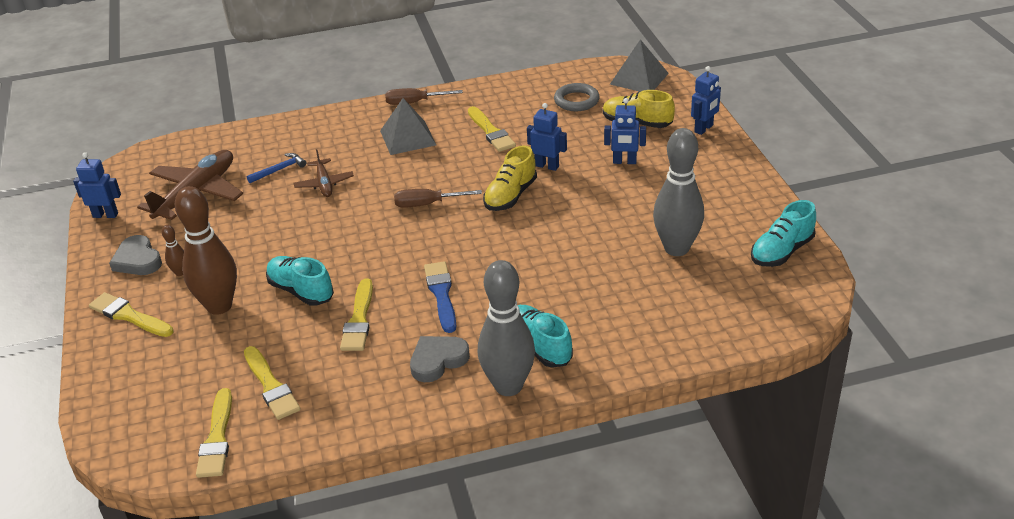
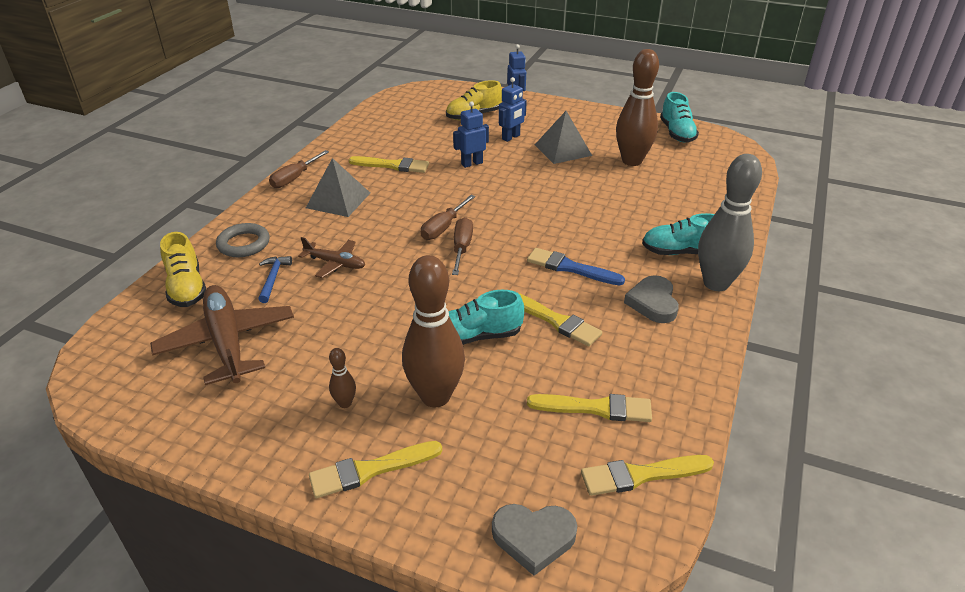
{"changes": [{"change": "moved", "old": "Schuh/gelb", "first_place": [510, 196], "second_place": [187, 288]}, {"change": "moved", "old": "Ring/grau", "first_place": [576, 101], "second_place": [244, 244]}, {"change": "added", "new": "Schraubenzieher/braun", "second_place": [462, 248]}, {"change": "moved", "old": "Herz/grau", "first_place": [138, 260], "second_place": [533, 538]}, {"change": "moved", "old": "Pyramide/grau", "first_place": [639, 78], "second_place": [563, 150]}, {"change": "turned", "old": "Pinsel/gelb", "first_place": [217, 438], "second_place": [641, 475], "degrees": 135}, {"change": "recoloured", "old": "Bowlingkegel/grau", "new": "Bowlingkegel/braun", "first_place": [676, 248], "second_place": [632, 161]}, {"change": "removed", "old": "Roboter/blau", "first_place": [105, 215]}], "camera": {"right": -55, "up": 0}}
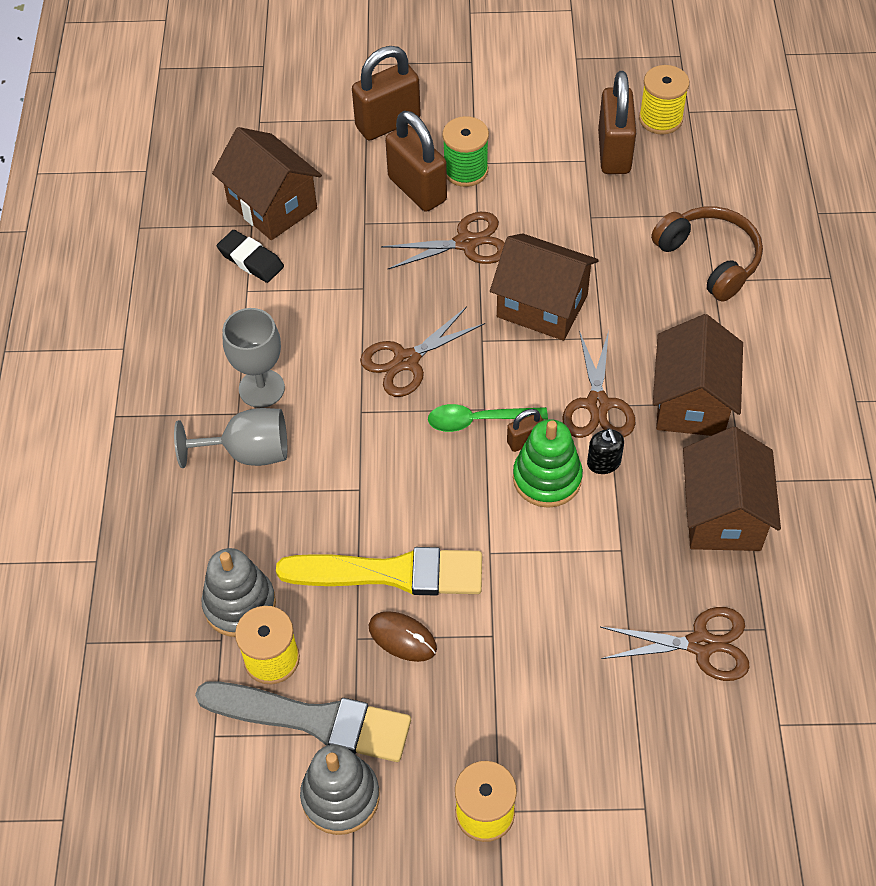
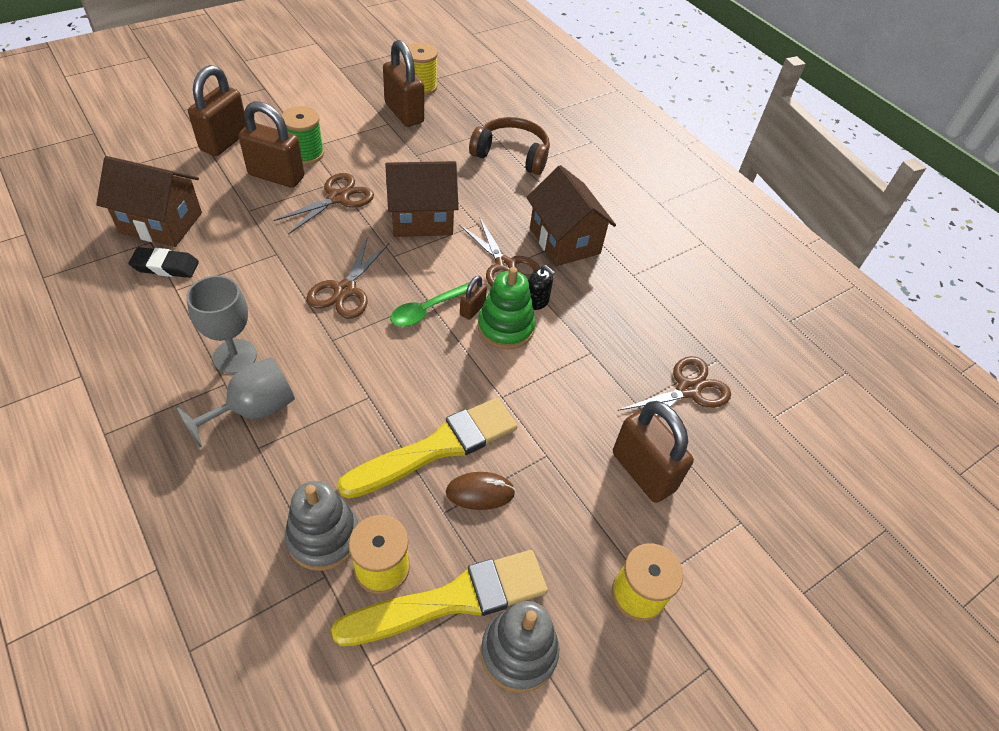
{"changes": [{"change": "recoloured", "old": "Pinsel/grau", "new": "Pinsel/gelb", "first_place": [313, 720], "second_place": [452, 599]}, {"change": "added", "new": "Vorhängeschloss/braun", "second_place": [643, 472]}, {"change": "removed", "old": "Haus/braun", "first_place": [723, 515]}], "camera": {"right": -40, "up": -5}}
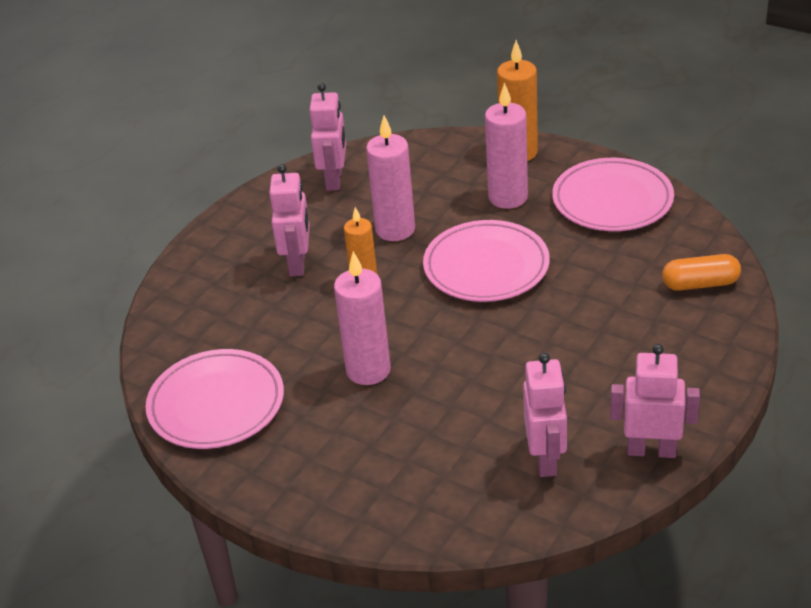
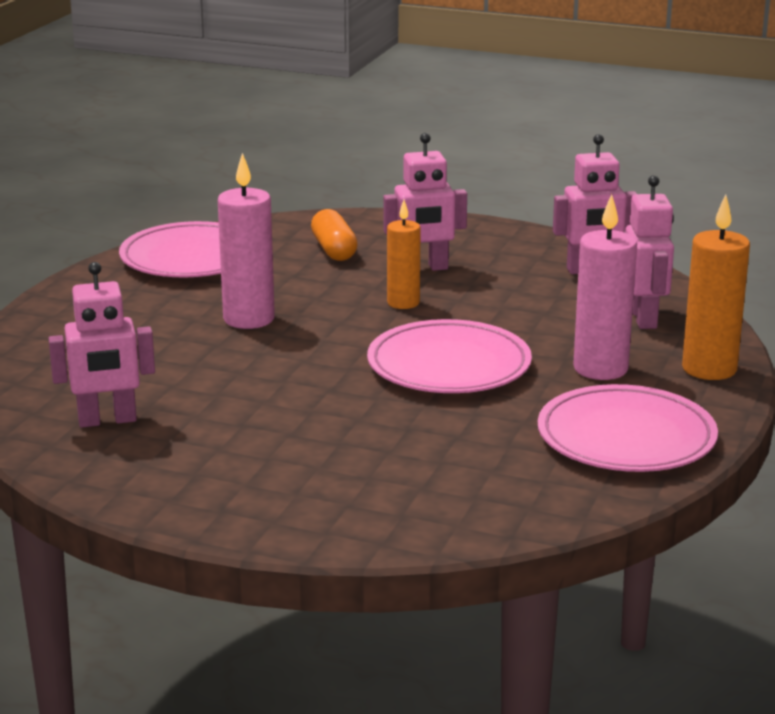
{"changes": [{"change": "moved", "old": "Kapsel/orange", "first_place": [700, 284], "second_place": [334, 250]}, {"change": "moved", "old": "Roboter/rosa", "first_place": [651, 450], "second_place": [644, 318]}, {"change": "removed", "old": "Kerze/rosa", "first_place": [395, 229]}], "camera": {"right": 75, "up": -15}}
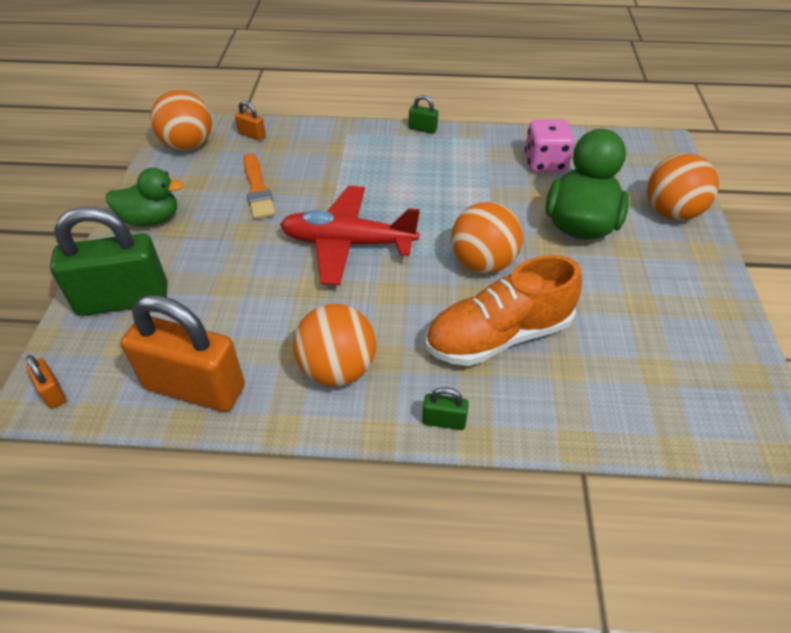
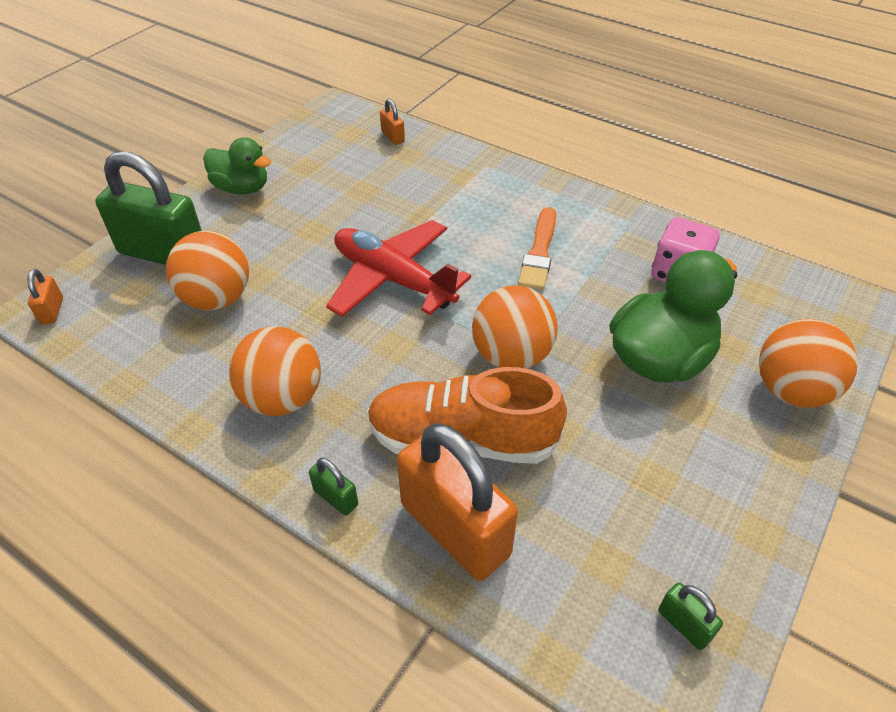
{"changes": [{"change": "moved", "old": "Ball/orange", "first_place": [188, 145], "second_place": [217, 299]}, {"change": "moved", "old": "Vorhängeschloss/orange", "first_place": [195, 387], "second_place": [455, 529]}, {"change": "moved", "old": "Pinsel/orange", "first_place": [257, 189], "second_place": [539, 252]}, {"change": "moved", "old": "Vorhängeschloss/grün", "first_place": [422, 129], "second_place": [684, 624]}], "camera": {"right": 30, "up": 0}}
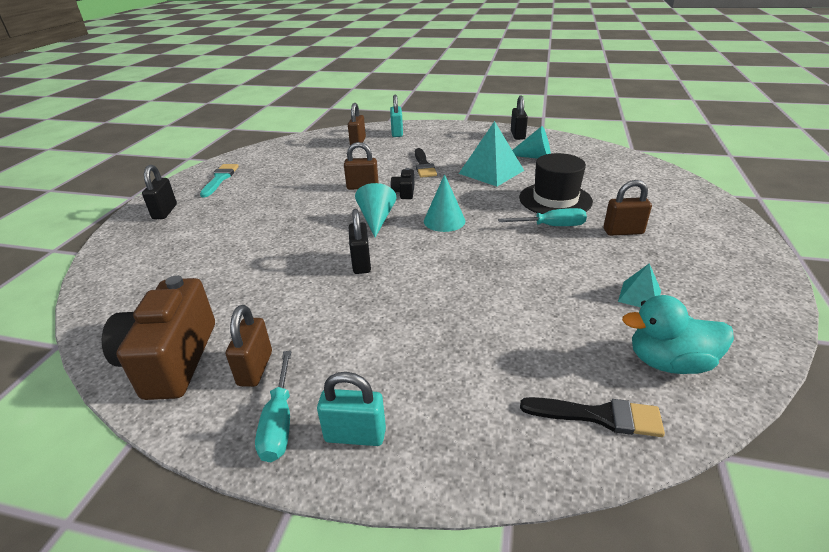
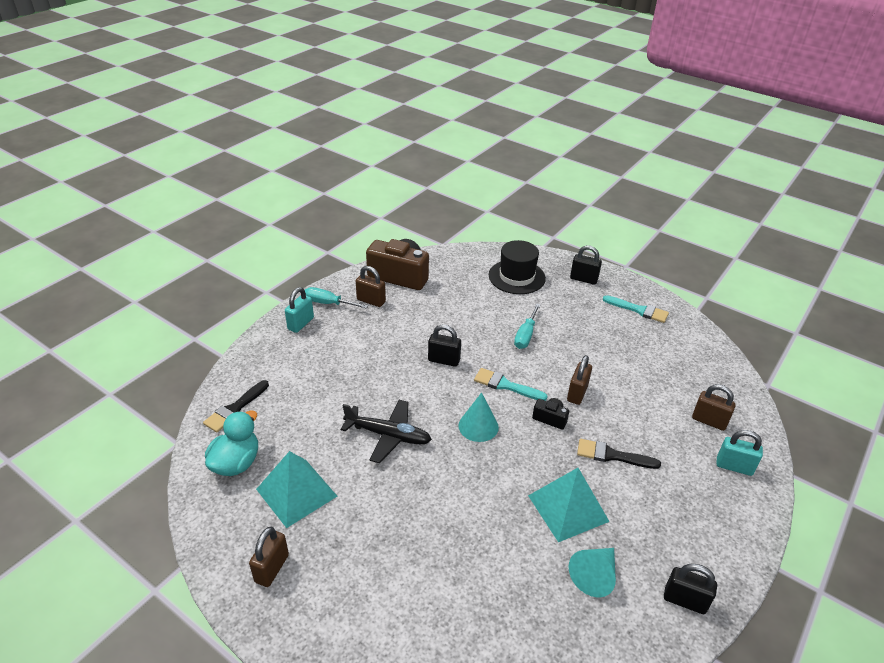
{"changes": [{"change": "moved", "old": "Vorhängeschloss/braun", "first_place": [623, 231], "second_place": [272, 568]}, {"change": "resized", "old": "Pyramide/türkis", "first_place": [639, 296], "second_place": [296, 492], "factor": 1.93}, {"change": "added", "new": "Flugzeug/schwarz", "second_place": [388, 435]}, {"change": "replaced", "old": "Kegel/türkis", "new": "Pinsel/türkis", "first_place": [376, 219], "second_place": [506, 385]}, {"change": "moved", "old": "Hut/schwarz", "first_place": [555, 199], "second_place": [516, 277]}, {"change": "moved", "old": "Schraubenzieher/türkis", "first_place": [551, 226], "second_place": [525, 335]}], "camera": {"right": 110, "up": 5}}
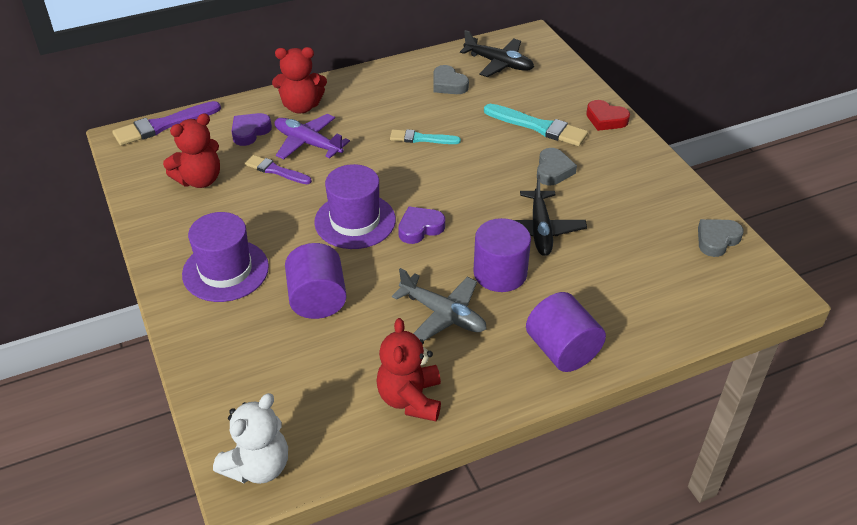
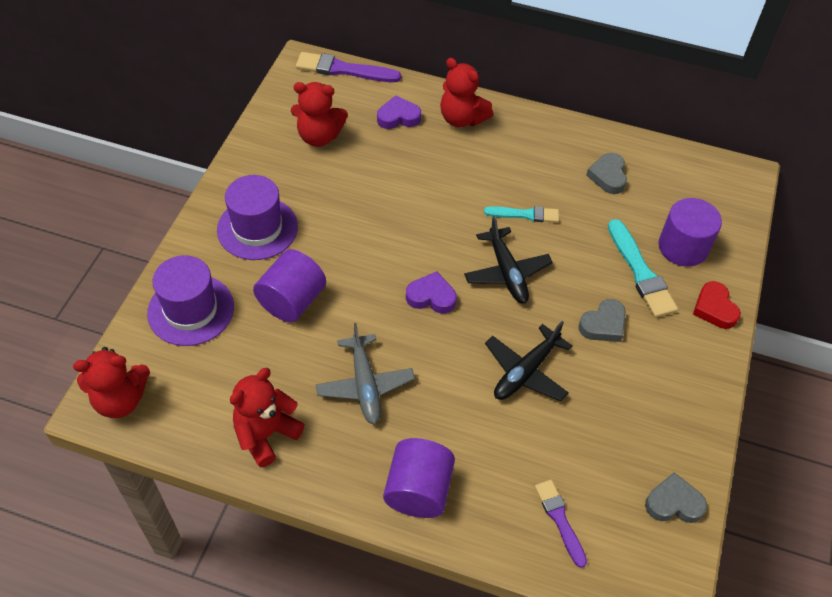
{"changes": [{"change": "recoloured", "old": "Teddybär/weiß", "new": "Teddybär/rot", "first_place": [258, 466], "second_place": [120, 399]}, {"change": "moved", "old": "Hut/lila", "first_place": [355, 221], "second_place": [191, 310]}, {"change": "moved", "old": "Flugzeug/schwarz", "first_place": [499, 63], "second_place": [507, 272]}, {"change": "turned", "old": "Pinsel/türkis", "first_place": [421, 138], "second_place": [525, 214], "degrees": 135}, {"change": "moved", "old": "Pinsel/lila", "first_place": [276, 171], "second_place": [560, 520]}, {"change": "moved", "old": "Vollzylinder/lila", "first_place": [500, 273], "second_place": [683, 247]}, {"change": "removed", "old": "Flugzeug/lila", "first_place": [307, 143]}], "camera": {"right": 40, "up": 10}}
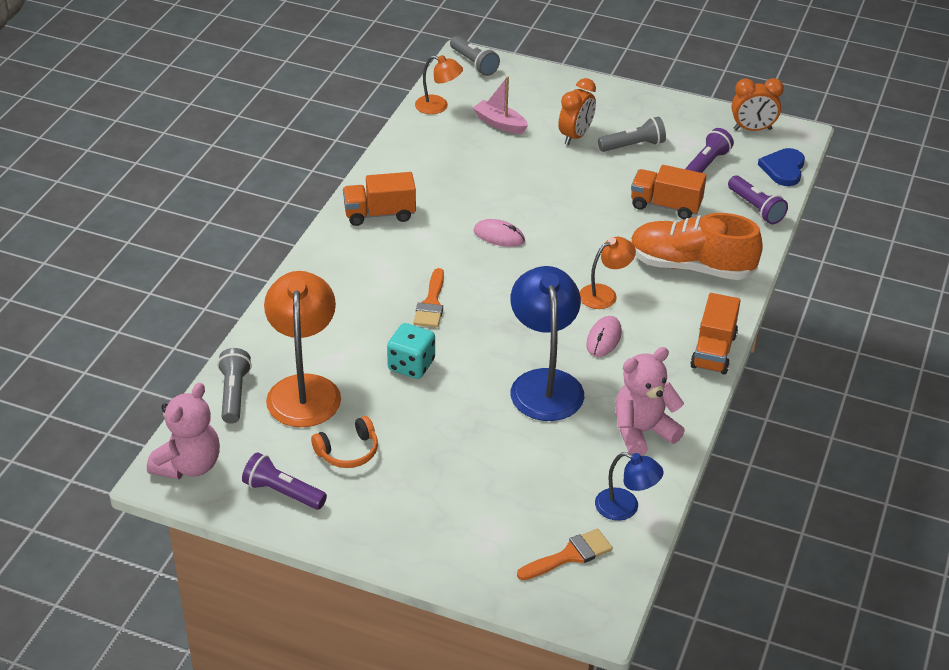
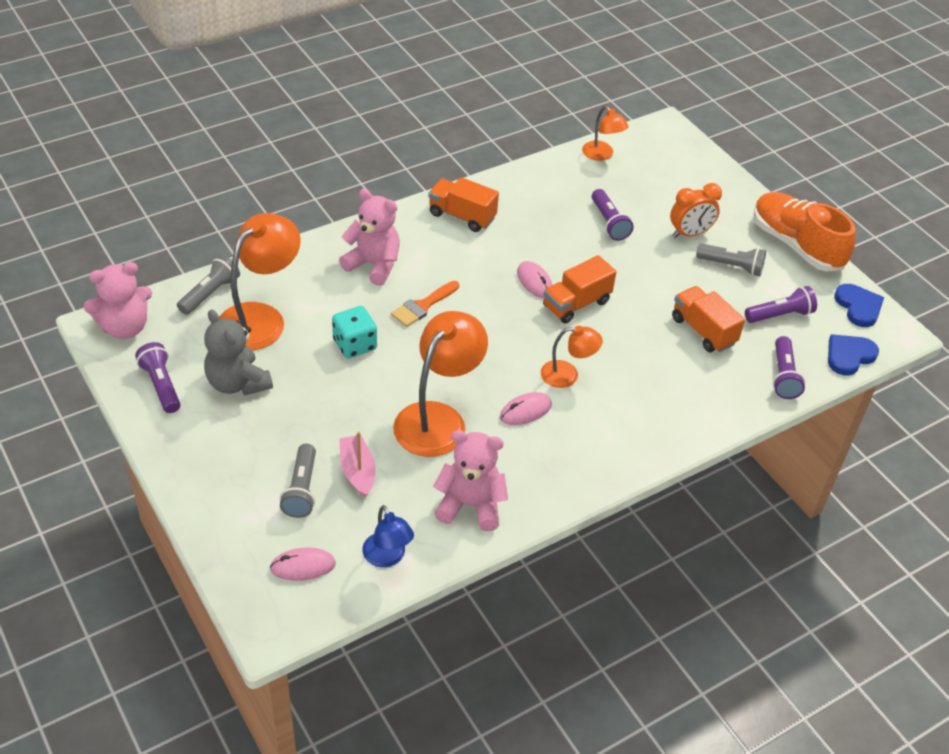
{"changes": [{"change": "replaced", "old": "Kopfhörer/orange", "new": "Teddybär/grau", "first_place": [348, 451], "second_place": [237, 383]}, {"change": "replaced", "old": "Pinsel/orange", "new": "Computermaus/rosa", "first_place": [570, 555], "second_place": [303, 566]}, {"change": "moved", "old": "Taschenlampe/grau", "first_place": [474, 63], "second_place": [301, 490]}, {"change": "added", "new": "Teddybär/rosa", "second_place": [373, 265]}, {"change": "moved", "old": "Boot/rosa", "first_place": [500, 123], "second_place": [357, 471]}, {"change": "recoloured", "old": "Lampe/blau", "new": "Lampe/orange", "first_place": [544, 383], "second_place": [438, 419]}, {"change": "moved", "old": "Lastwagen/orange", "first_place": [713, 351], "second_place": [576, 304]}, {"change": "added", "new": "Taschenlampe/lila", "second_place": [609, 223]}, {"change": "moved", "old": "Schuh/orange", "first_place": [691, 266], "second_place": [796, 245]}, {"change": "replaced", "old": "Wecker/orange", "new": "Herz/blau", "first_place": [752, 129], "second_place": [858, 307]}], "camera": {"right": 35, "up": 5}}
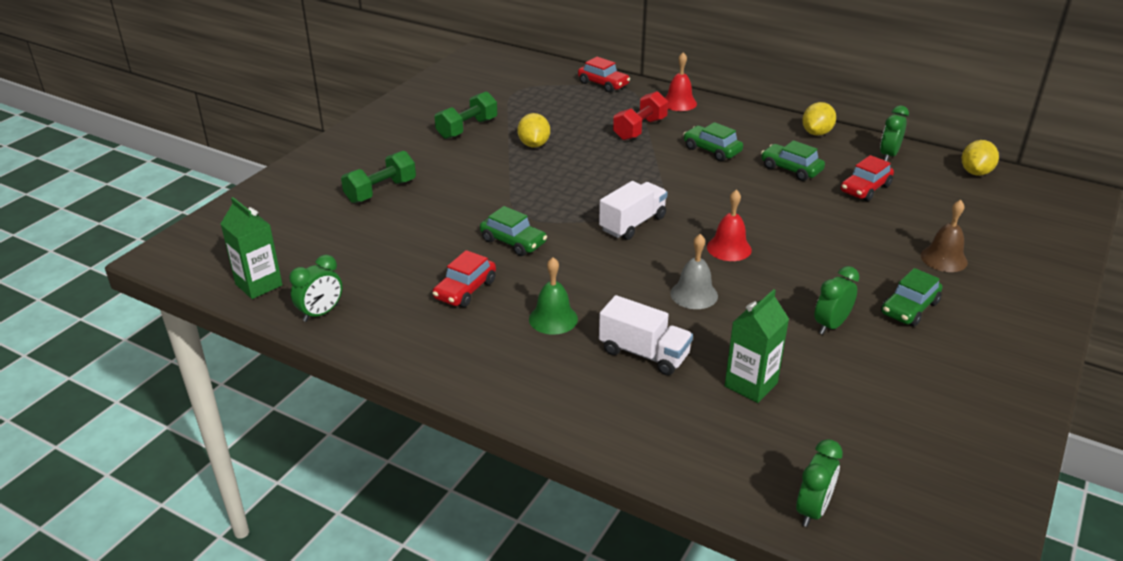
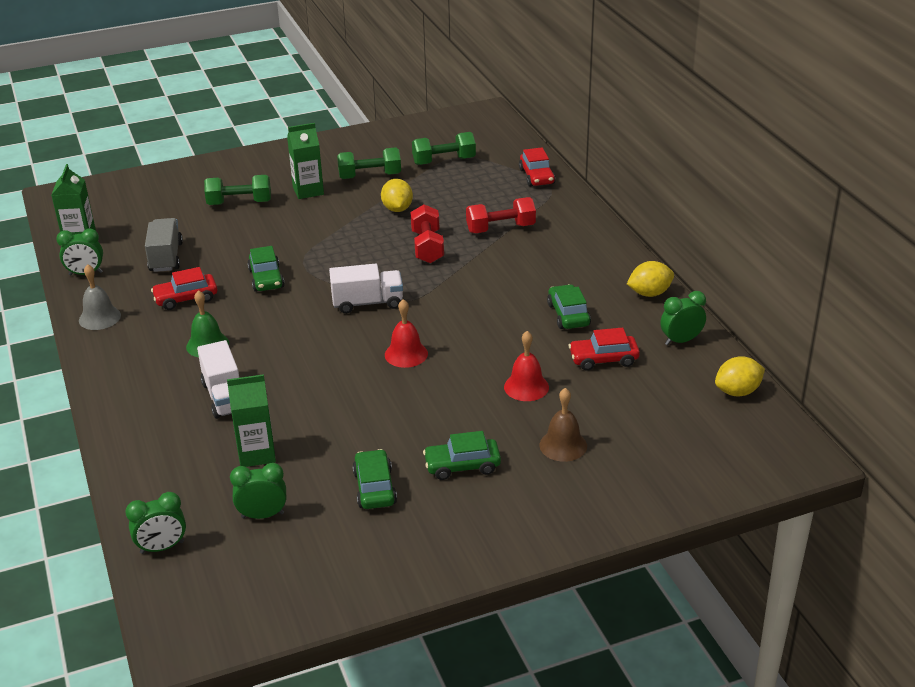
{"changes": [{"change": "moved", "old": "Glocke/grau", "first_place": [694, 294], "second_place": [99, 317]}, {"change": "added", "new": "Lastwagen/grau", "second_place": [166, 257]}, {"change": "moved", "old": "Wecker/grün", "first_place": [831, 325], "second_place": [262, 515]}, {"change": "added", "new": "Getränkekarton/grün", "second_place": [308, 191]}, {"change": "moved", "old": "Auto/grün", "first_place": [712, 150], "second_place": [374, 488]}, {"change": "turned", "old": "Zitrone/gelb", "first_place": [534, 145], "second_place": [397, 209], "degrees": -45}, {"change": "added", "new": "Hantel/rot", "second_place": [427, 247]}, {"change": "added", "new": "Hantel/grün", "second_place": [444, 161]}, {"change": "moved", "old": "Glocke/rot", "first_place": [679, 103], "second_place": [526, 387]}], "camera": {"right": 40, "up": 0}}
